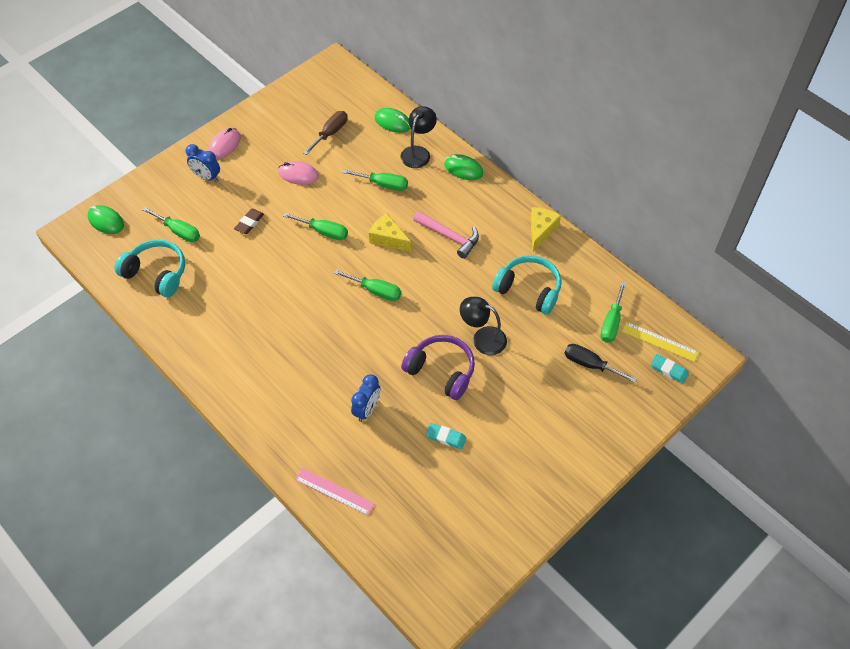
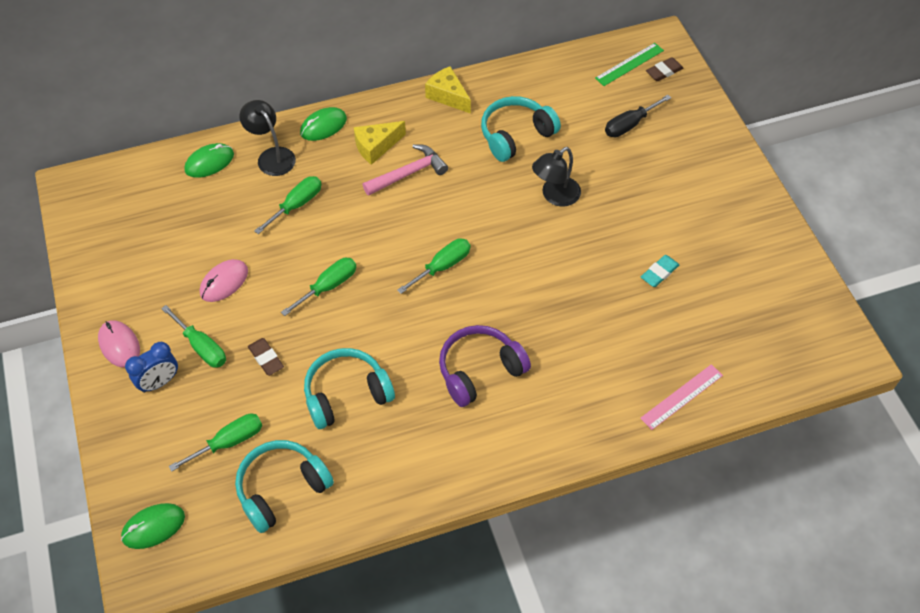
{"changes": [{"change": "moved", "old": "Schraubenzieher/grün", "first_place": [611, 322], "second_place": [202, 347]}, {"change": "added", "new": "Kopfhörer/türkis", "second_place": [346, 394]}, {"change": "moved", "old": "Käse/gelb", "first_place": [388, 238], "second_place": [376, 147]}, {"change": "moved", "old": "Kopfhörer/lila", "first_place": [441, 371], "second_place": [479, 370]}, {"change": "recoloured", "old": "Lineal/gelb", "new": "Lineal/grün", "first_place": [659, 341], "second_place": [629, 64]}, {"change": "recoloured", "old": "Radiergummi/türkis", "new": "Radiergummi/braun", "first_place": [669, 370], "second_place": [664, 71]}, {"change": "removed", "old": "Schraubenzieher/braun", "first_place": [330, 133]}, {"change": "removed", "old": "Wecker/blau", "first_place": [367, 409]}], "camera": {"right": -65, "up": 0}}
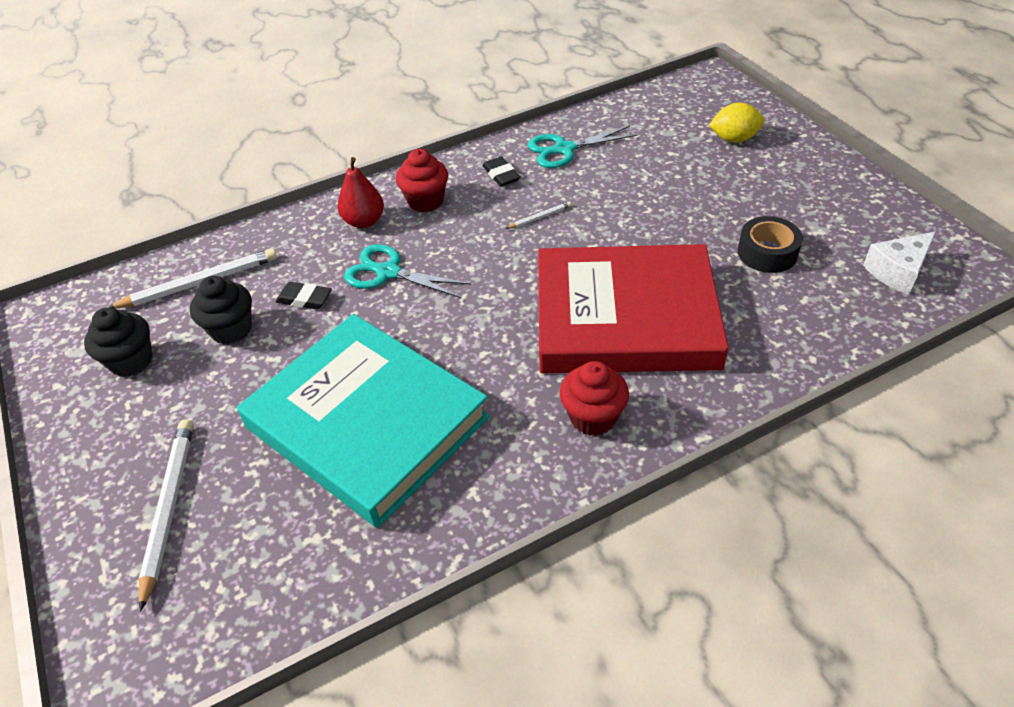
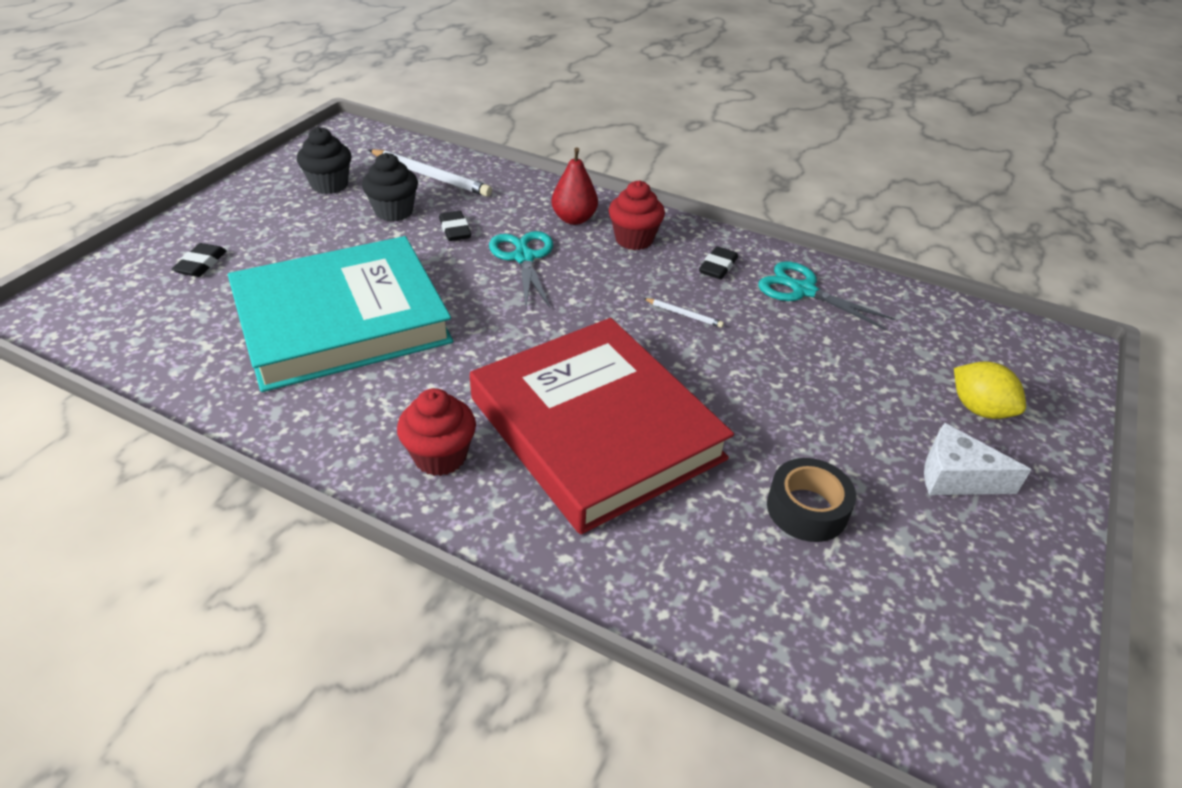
{"changes": [{"change": "replaced", "old": "Bleistift/weiß", "new": "Radiergummi/schwarz", "first_place": [169, 508], "second_place": [201, 264]}, {"change": "turned", "old": "Buch/türkis", "first_place": [367, 422], "second_place": [342, 320], "degrees": 60}, {"change": "moved", "old": "Käse/weiß", "first_place": [897, 271], "second_place": [956, 477]}], "camera": {"right": 50, "up": -5}}
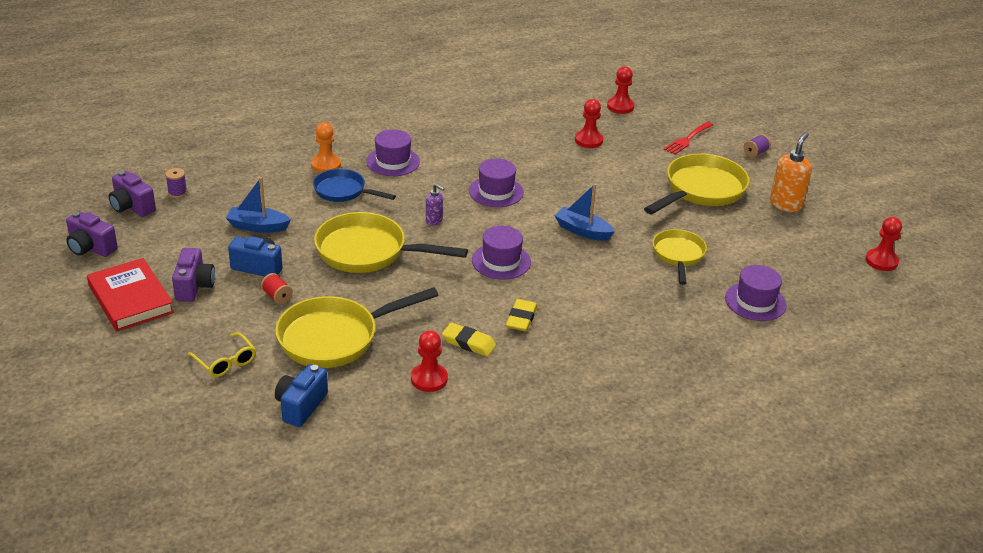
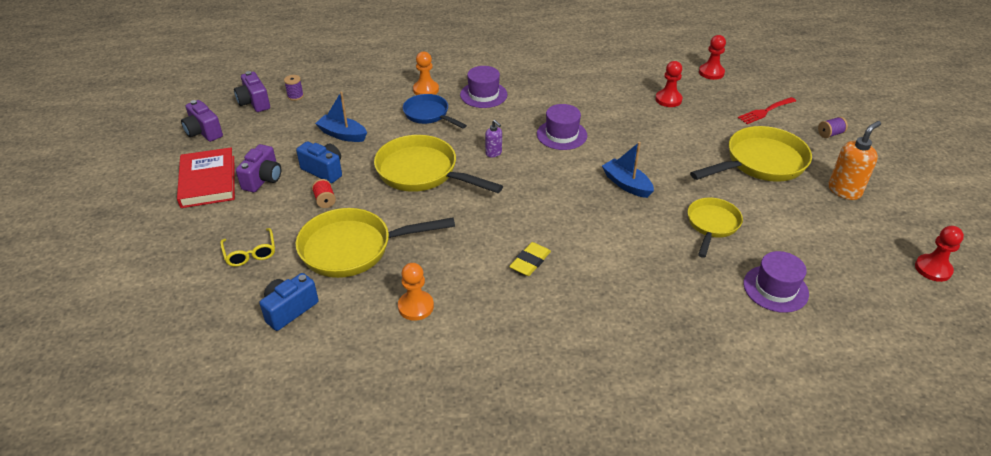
{"changes": [{"change": "recoloured", "old": "Bauer/rot", "new": "Bauer/orange", "first_place": [429, 379], "second_place": [416, 306]}, {"change": "removed", "old": "Radiergummi/gelb", "first_place": [468, 343]}, {"change": "removed", "old": "Hut/lila", "first_place": [501, 261]}], "camera": {"right": 20, "up": 5}}
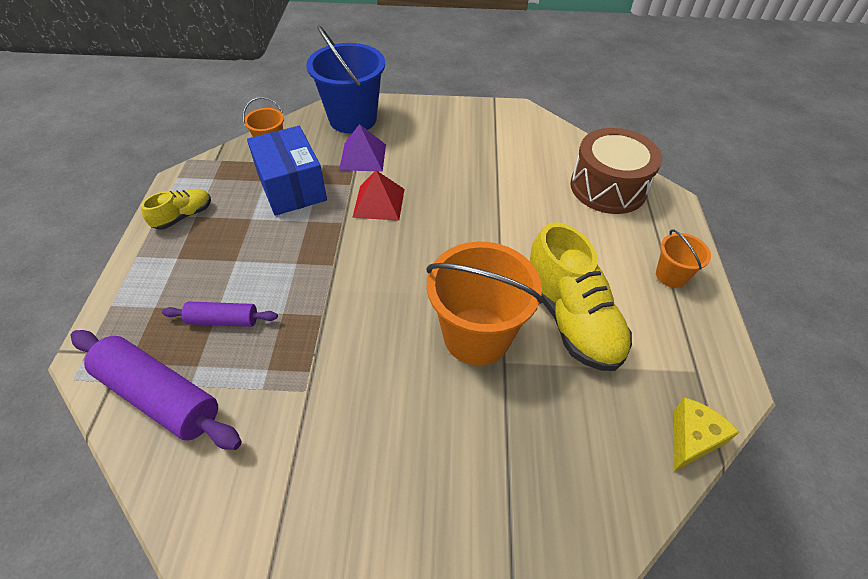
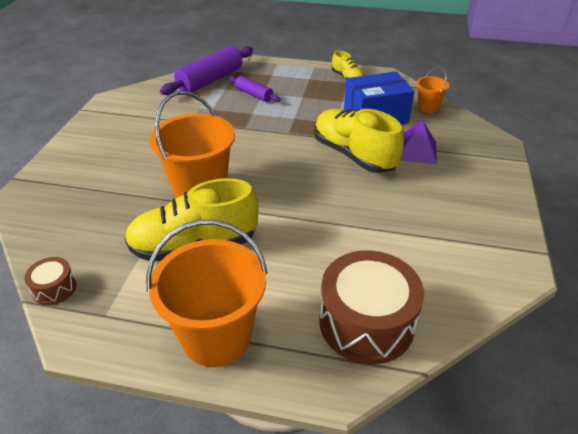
{"changes": [{"change": "replaced", "old": "Käse/gelb", "new": "Trommel/braun", "first_place": [692, 439], "second_place": [54, 288]}, {"change": "resized", "old": "Eimer/orange", "first_place": [671, 275], "second_place": [216, 337], "factor": 2.02}, {"change": "turned", "old": "Nudelholz/lila", "first_place": [223, 320], "second_place": [254, 95], "degrees": -60}, {"change": "replaced", "old": "Pyramide/rot", "new": "Schuh/gelb", "first_place": [379, 203], "second_place": [353, 155]}, {"change": "removed", "old": "Eimer/blau", "first_place": [353, 119]}], "camera": {"right": 100, "up": -10}}
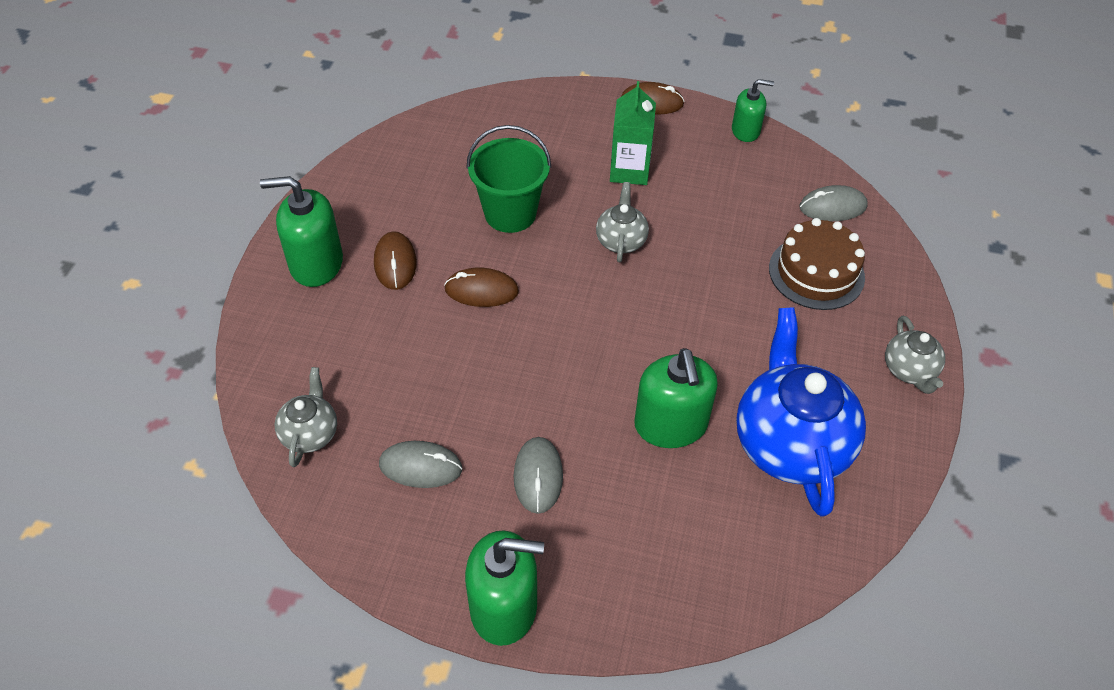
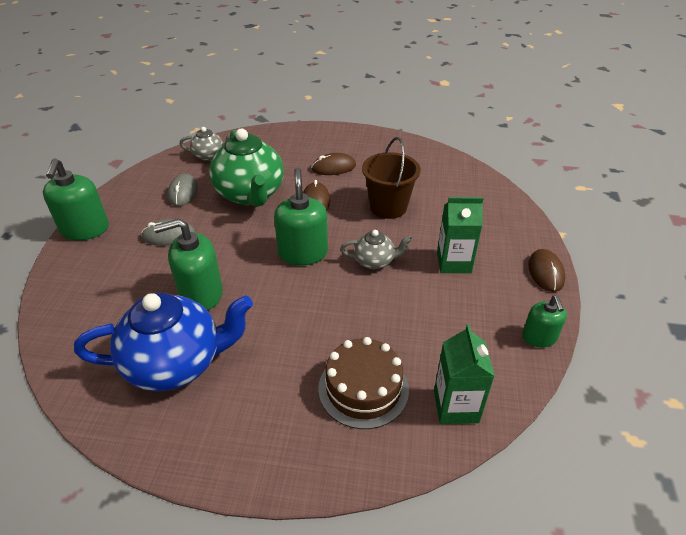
{"changes": [{"change": "added", "new": "Teekanne/grün", "second_place": [250, 194]}, {"change": "moved", "old": "Seifenspender/grün", "first_place": [316, 263], "second_place": [303, 253]}, {"change": "recoloured", "old": "Eimer/grün", "new": "Eimer/braun", "first_place": [510, 213], "second_place": [388, 207]}, {"change": "replaced", "old": "Computermaus/grau", "new": "Getränkekarton/grün", "first_place": [832, 207], "second_place": [456, 406]}, {"change": "removed", "old": "Teekanne/grau", "first_place": [909, 371]}], "camera": {"right": 85, "up": -10}}
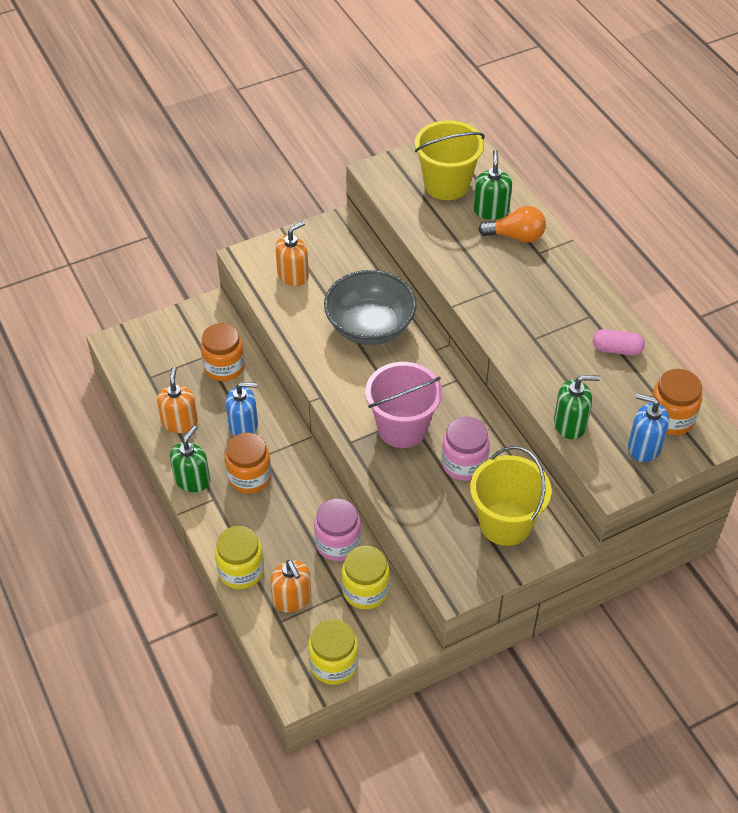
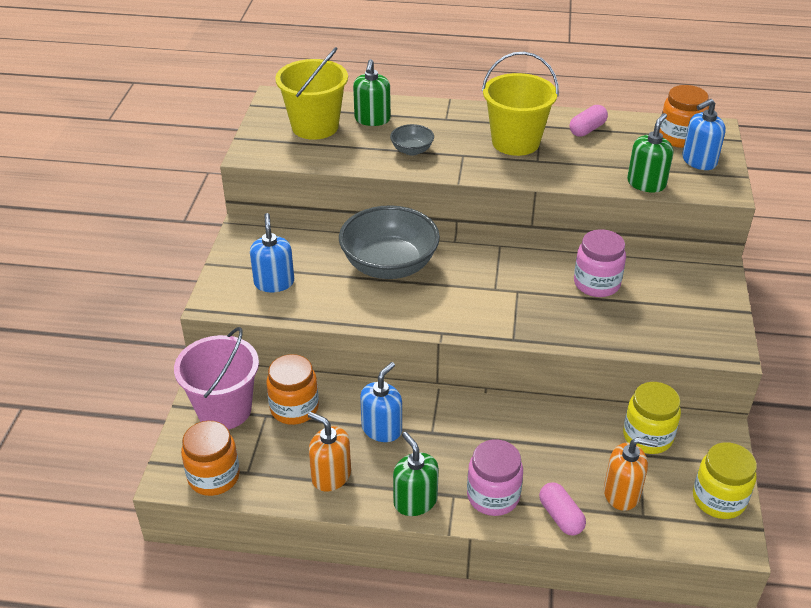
{"changes": [{"change": "moved", "old": "Eimer/rosa", "first_place": [402, 428], "second_place": [224, 409]}, {"change": "moved", "old": "Einmachglas/orange", "first_place": [249, 477], "second_place": [214, 477]}, {"change": "recoloured", "old": "Seifenspender/orange", "new": "Seifenspender/blau", "first_place": [293, 275], "second_place": [274, 282]}, {"change": "turned", "old": "Seifenspender/grün", "first_place": [491, 210], "second_place": [372, 119], "degrees": -120}, {"change": "added", "new": "Schüssel/grau", "second_place": [412, 150]}, {"change": "moved", "old": "Einmachglas/rosa", "first_place": [338, 543], "second_place": [493, 496]}, {"change": "moved", "old": "Eimer/gelb", "first_place": [505, 523], "second_place": [515, 142]}, {"change": "replaced", "old": "Einmachglas/gelb", "new": "Kapsel/rosa", "first_place": [241, 571], "second_place": [560, 516]}, {"change": "removed", "old": "Glühbirne/orange", "first_place": [516, 236]}], "camera": {"right": -55, "up": -10}}
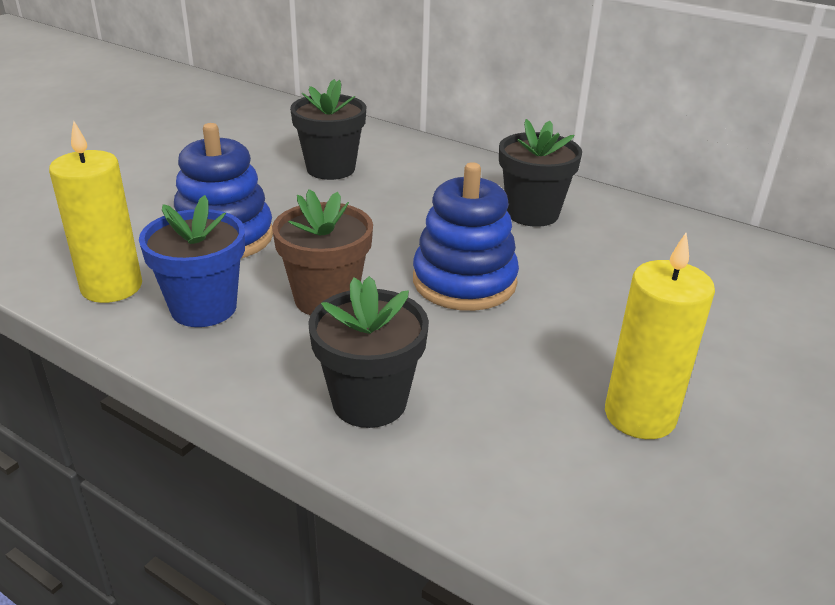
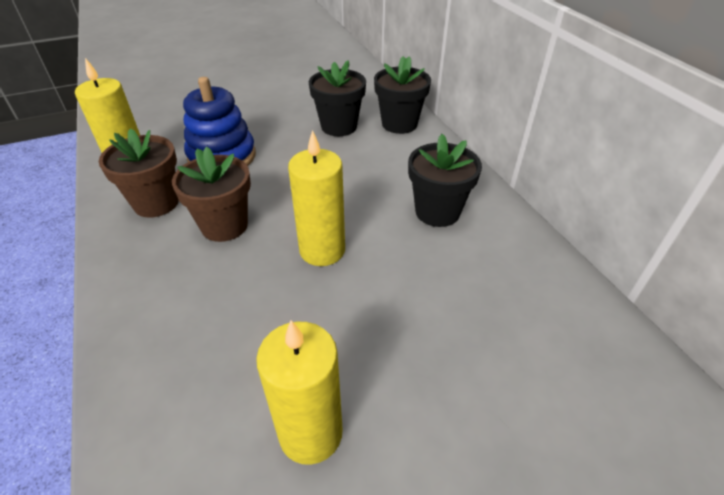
{"changes": [{"change": "recoloured", "old": "Blumentopf/blau", "new": "Blumentopf/braun", "first_place": [203, 308], "second_place": [156, 203]}, {"change": "replaced", "old": "Stapelspielzeug/blau", "new": "Kerze/gelb", "first_place": [464, 281], "second_place": [322, 250]}, {"change": "moved", "old": "Blumentopf/schwarz", "first_place": [369, 402], "second_place": [399, 124]}], "camera": {"right": 35, "up": 10}}
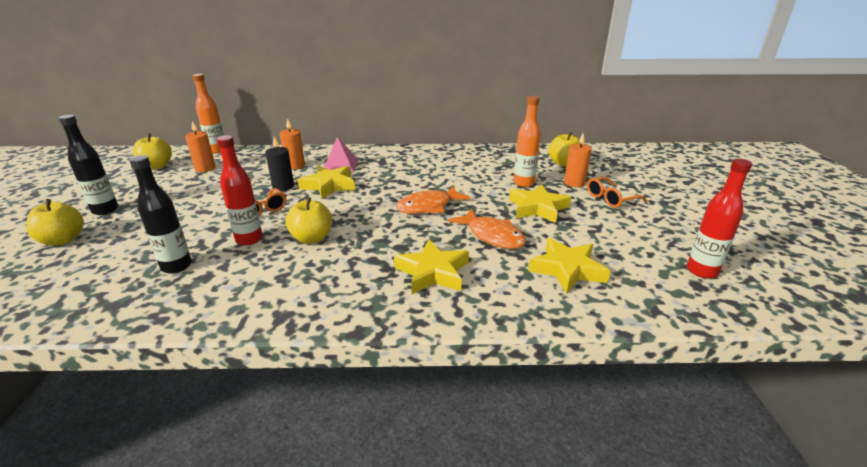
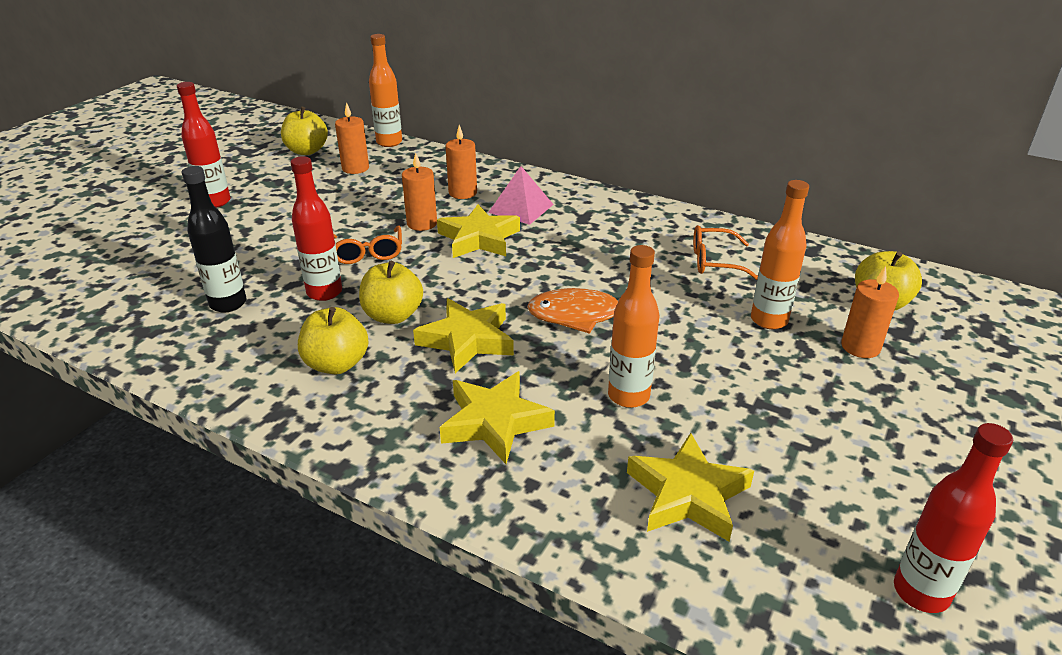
{"changes": [{"change": "recoloured", "old": "Flasche/schwarz", "new": "Flasche/rot", "first_place": [105, 210], "second_place": [215, 202]}, {"change": "moved", "old": "Apfel/gelb", "first_place": [63, 240], "second_place": [336, 364]}, {"change": "recoloured", "old": "Kerze/schwarz", "new": "Kerze/orange", "first_place": [283, 186], "second_place": [422, 223]}, {"change": "moved", "old": "Stern/gelb", "first_place": [537, 208], "second_place": [467, 340]}, {"change": "replaced", "old": "Fisch/orange", "new": "Flasche/orange", "first_place": [492, 236], "second_place": [628, 396]}, {"change": "moved", "old": "Brille/orange", "first_place": [610, 198], "second_place": [714, 261]}], "camera": {"right": 30, "up": 5}}
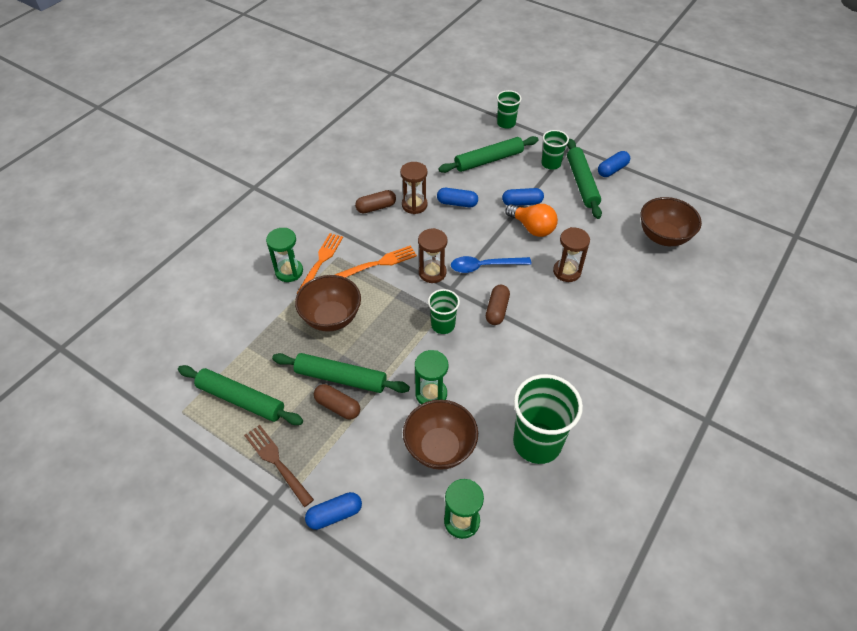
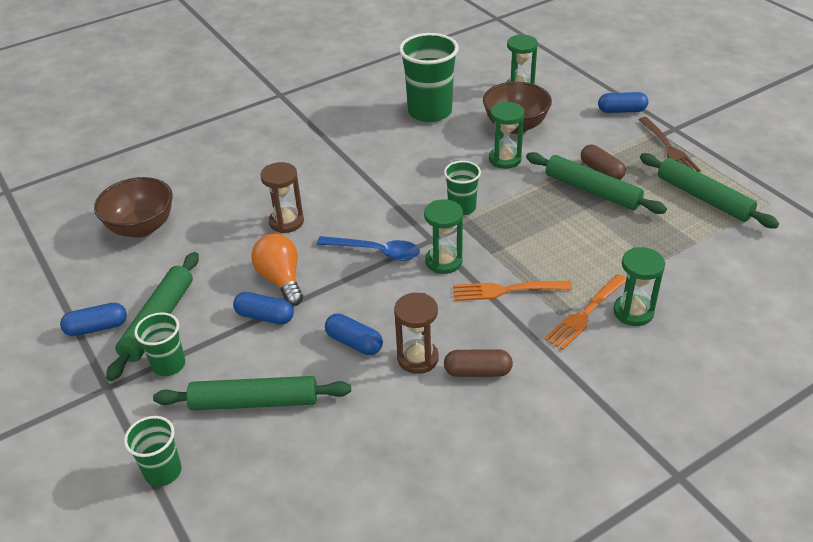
{"changes": [{"change": "recoloured", "old": "Sanduhr/braun", "new": "Sanduhr/grün", "first_place": [432, 272], "second_place": [443, 261]}, {"change": "removed", "old": "Schüssel/braun", "first_place": [331, 318]}, {"change": "removed", "old": "Kapsel/braun", "first_place": [497, 310]}], "camera": {"right": -155, "up": -10}}
